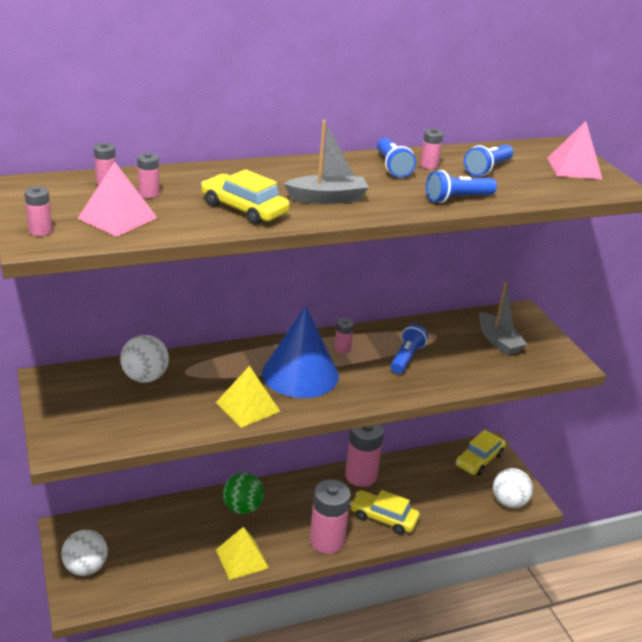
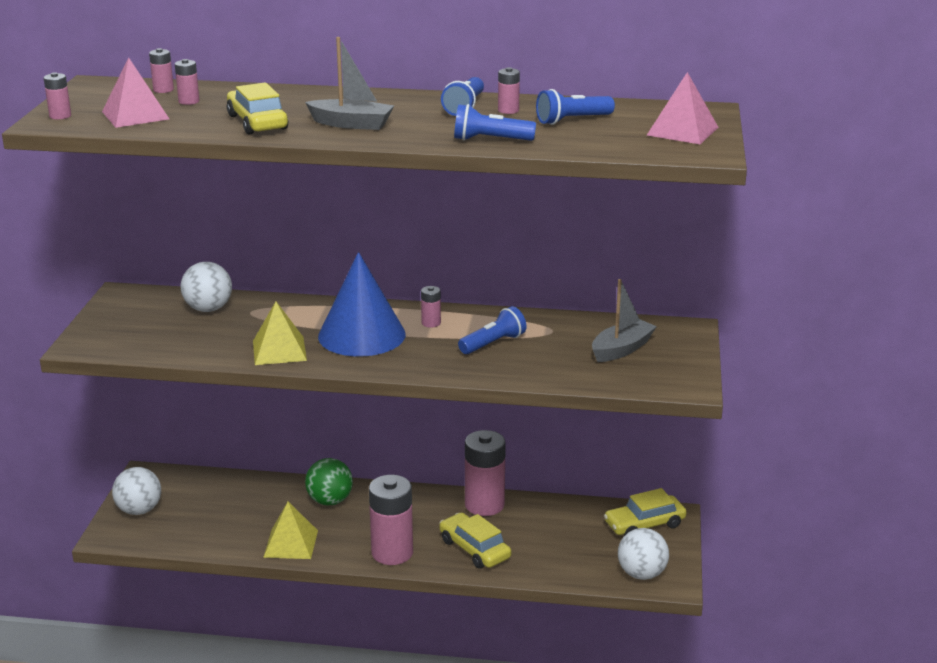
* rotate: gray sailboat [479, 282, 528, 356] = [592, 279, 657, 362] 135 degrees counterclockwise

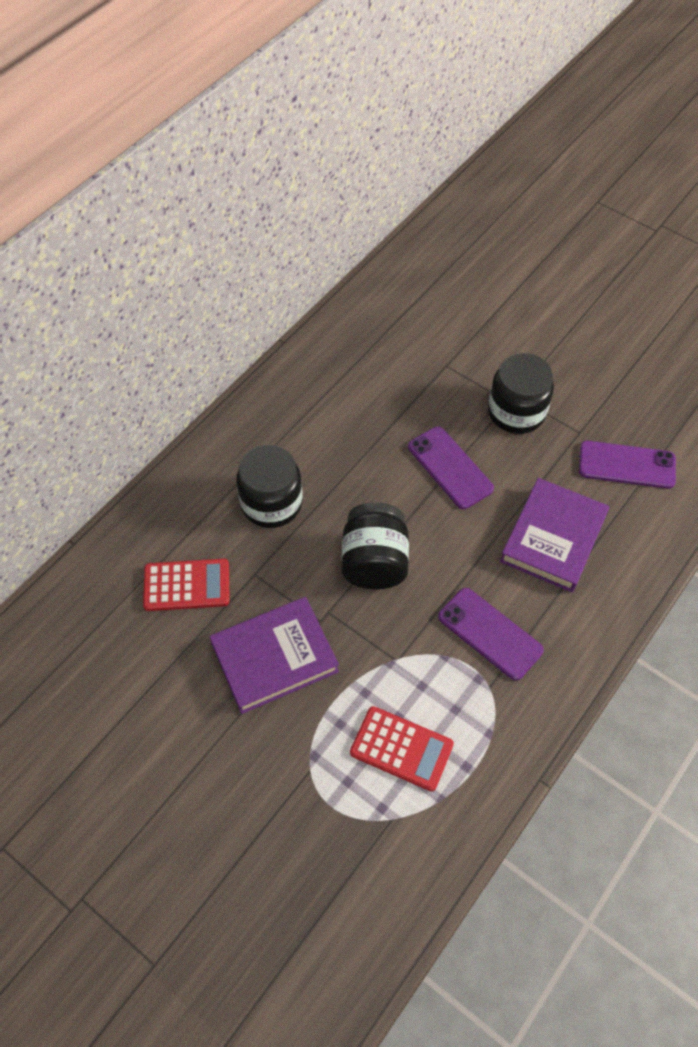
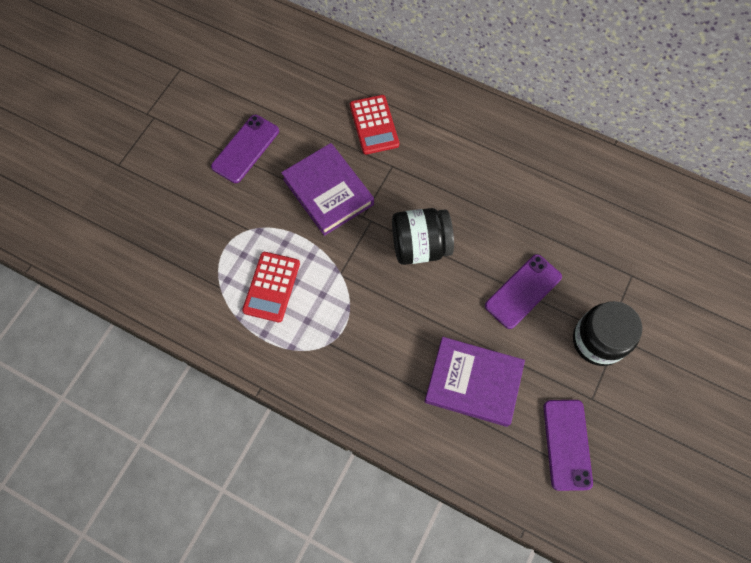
* delete: jet-black jam jar [236, 445, 303, 528]
* move: violet smartphone [438, 588, 544, 680] to [211, 115, 279, 183]

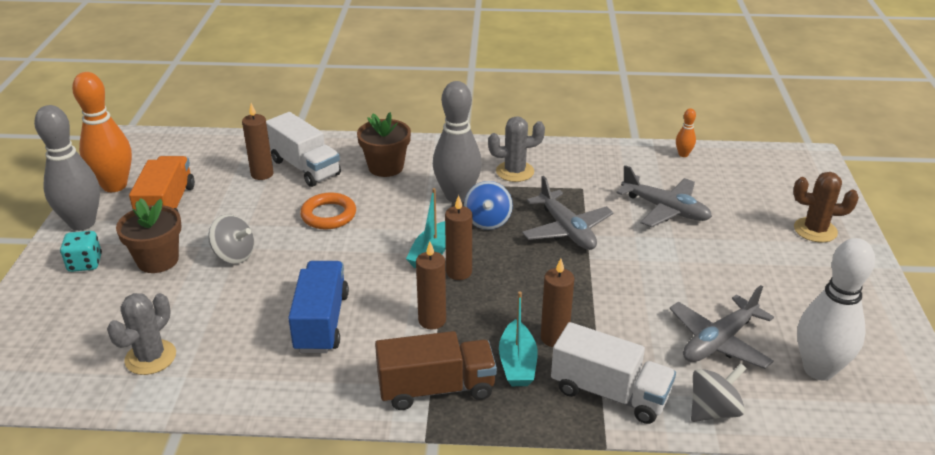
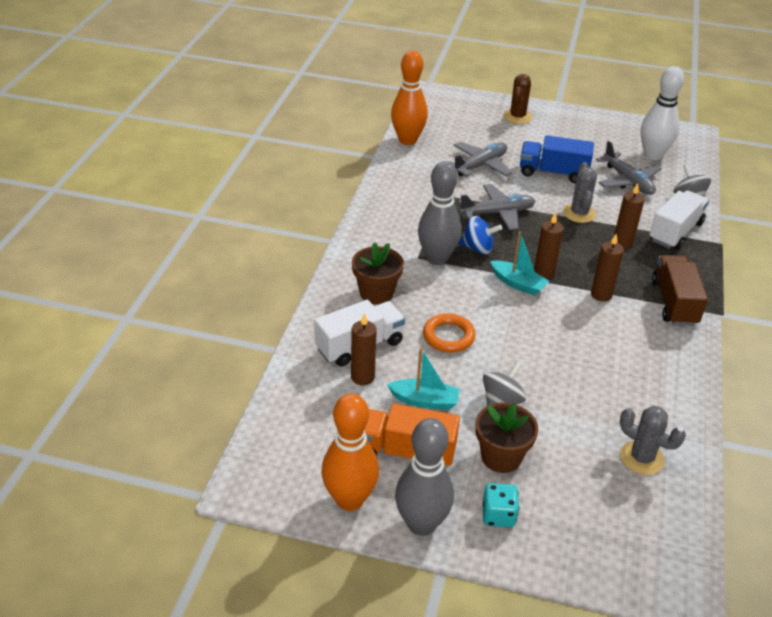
* move: cobalt truck [288, 261, 349, 353] to [520, 135, 594, 183]
* move: gray prickly plant [488, 116, 545, 182] to [563, 162, 597, 223]
* move: turquoise sailboat [499, 292, 538, 386] to [387, 348, 460, 410]
* resize: bright orange tenpin [676, 108, 696, 157] = [391, 51, 428, 145] x2.29

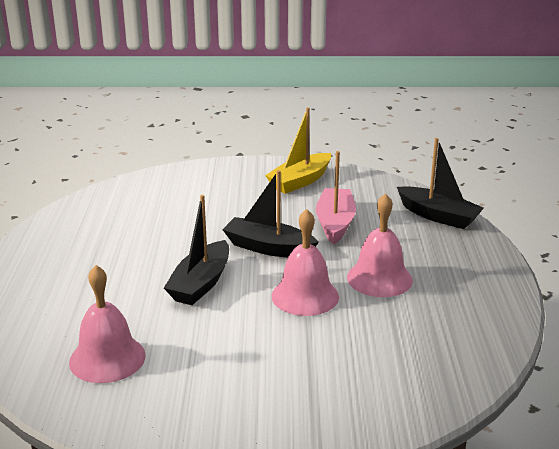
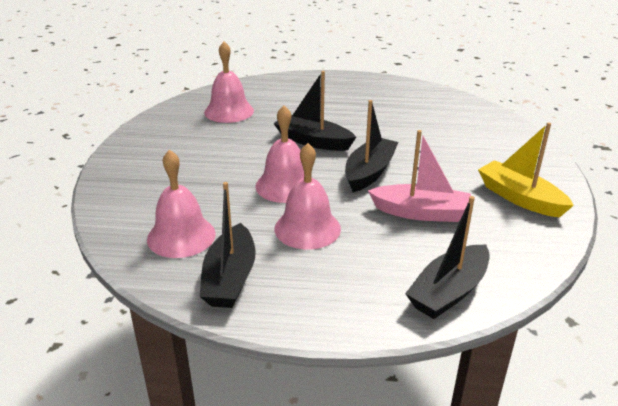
* insert: rosy hand bell [147, 150, 216, 258]
* insert: jet-black sailboat [200, 182, 256, 308]

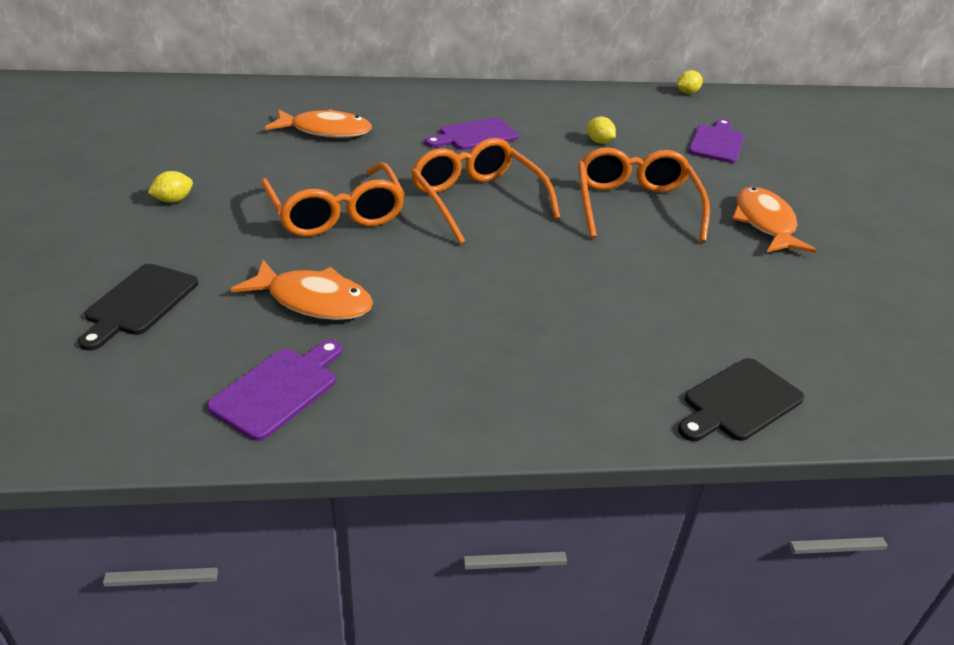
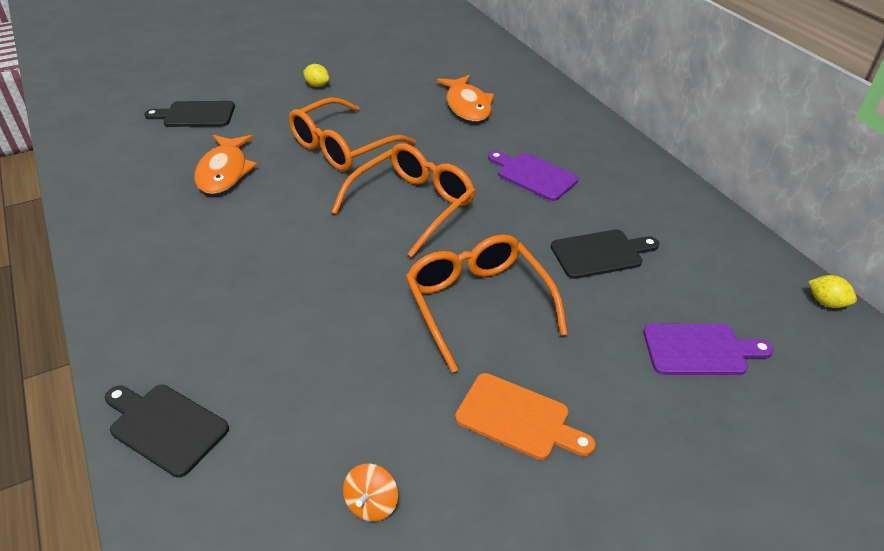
* delete: violet cutting board [207, 340, 342, 441]
* insert: bright orange toy top [343, 464, 398, 521]
* replace: bright yellow lemon [587, 117, 616, 144] to jet-black cutting board [551, 230, 659, 279]
* replace: bright orange toy fish [732, 187, 816, 253] to bright orange cutting board [455, 373, 595, 460]
* rotate: bright orange glasses [578, 147, 710, 242] = [406, 234, 568, 373] 90 degrees counterclockwise

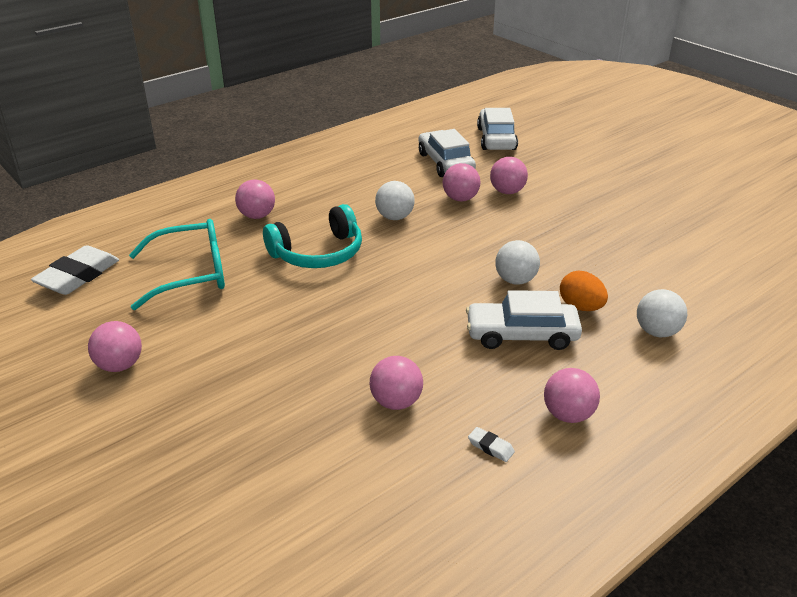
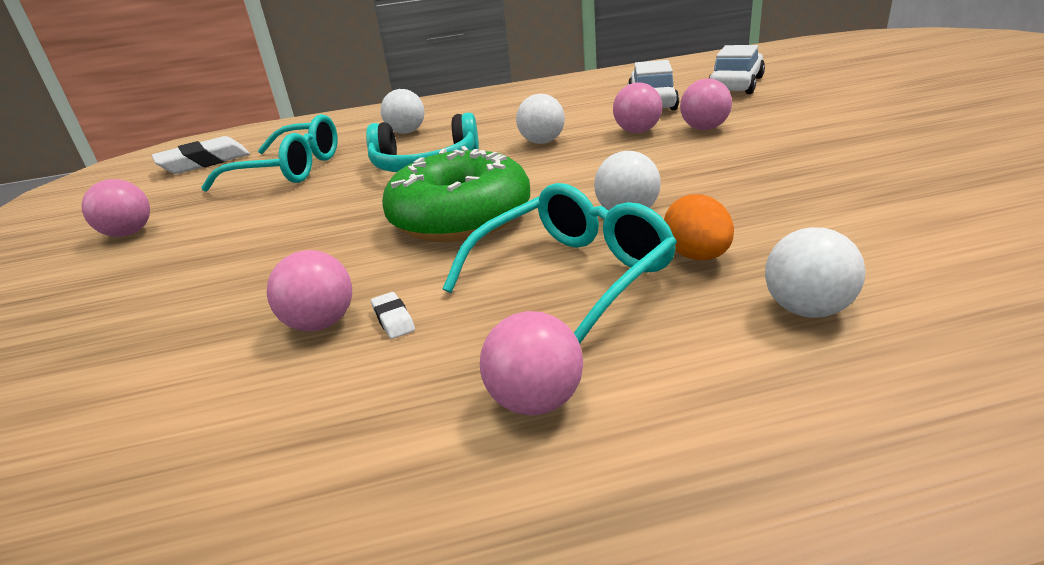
* insert: emerald doughnut [382, 146, 530, 242]
* move: white eraser [468, 427, 515, 462] to [371, 292, 415, 339]
* replace: white toy car [466, 290, 582, 350] to turquoise glasses [442, 183, 677, 344]
* recolor: rosy ball [235, 180, 275, 219] to white ball [381, 89, 425, 134]

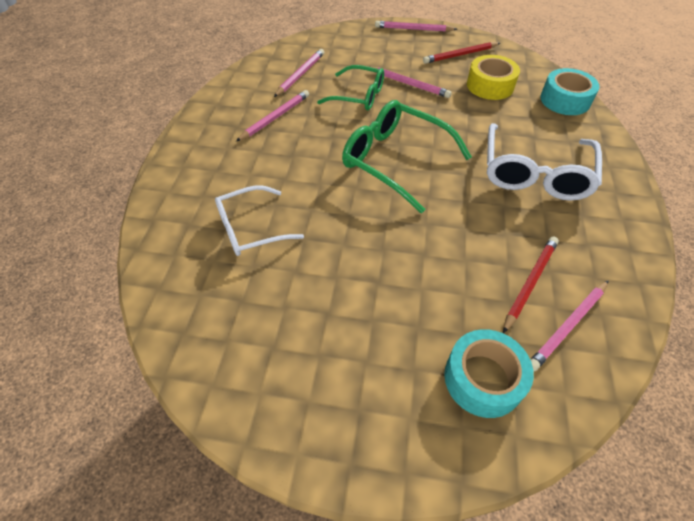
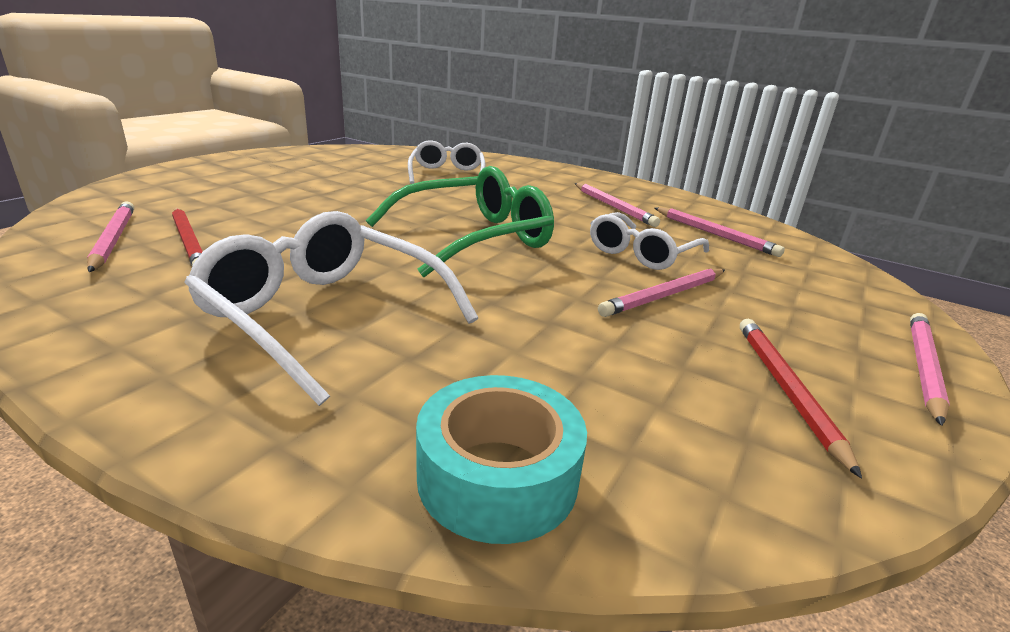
* delete: turquoise tape [444, 329, 534, 418]
* delete: bright yellow tape [467, 55, 520, 100]
* recolor: emerald glasses [317, 65, 384, 111] to white glasses [590, 212, 709, 270]

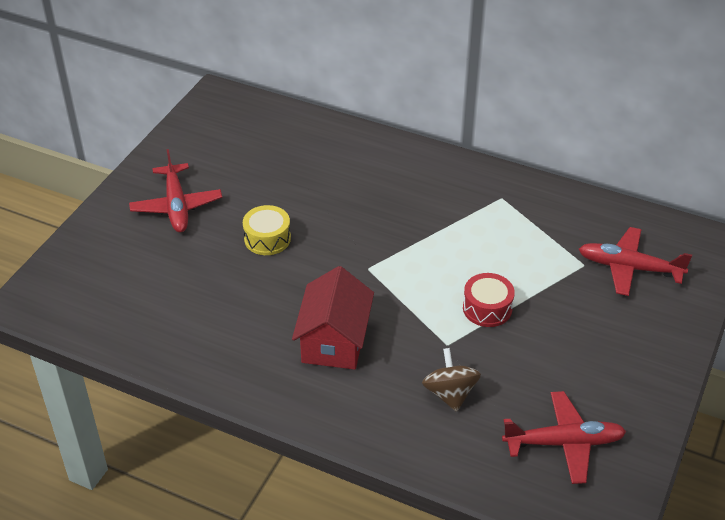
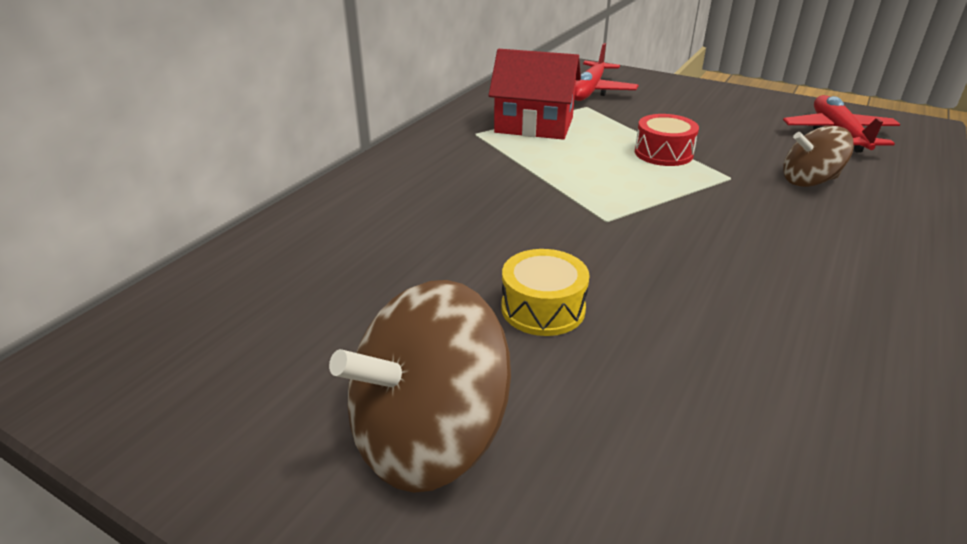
* move: red cottage [292, 266, 374, 370] to [489, 49, 581, 140]
* replace: red toy plane [129, 149, 222, 232] to dark brown toy top [329, 280, 511, 493]

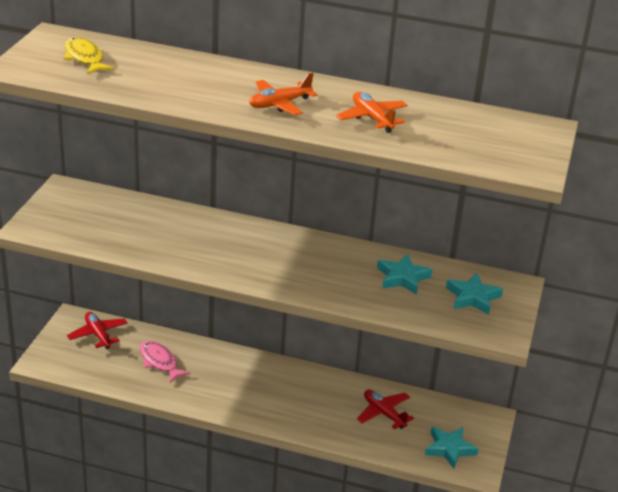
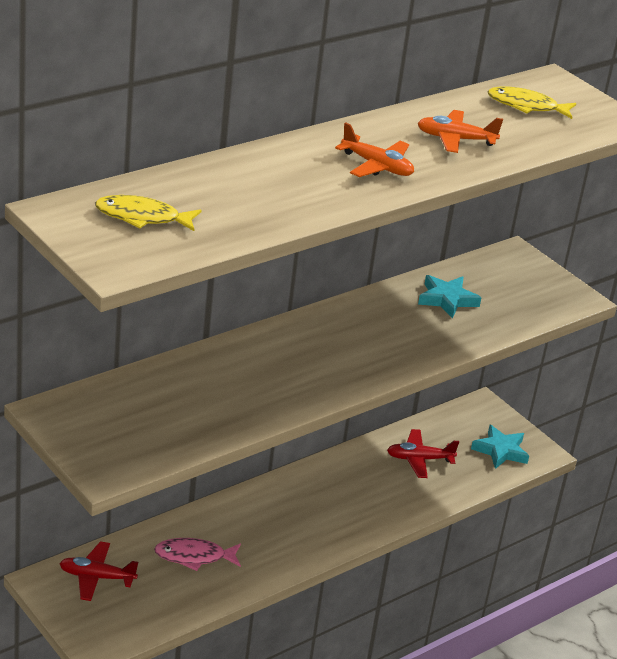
* delete: turquoise star [446, 273, 503, 315]
* insert: bright yellow toy fish [487, 86, 576, 119]
* rotate: bright orange toy plane [249, 73, 317, 116] = [335, 122, 414, 177] 60 degrees counterclockwise

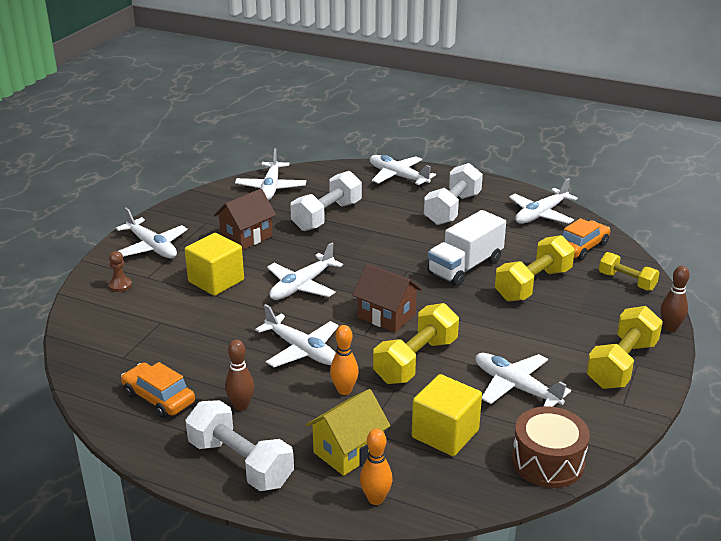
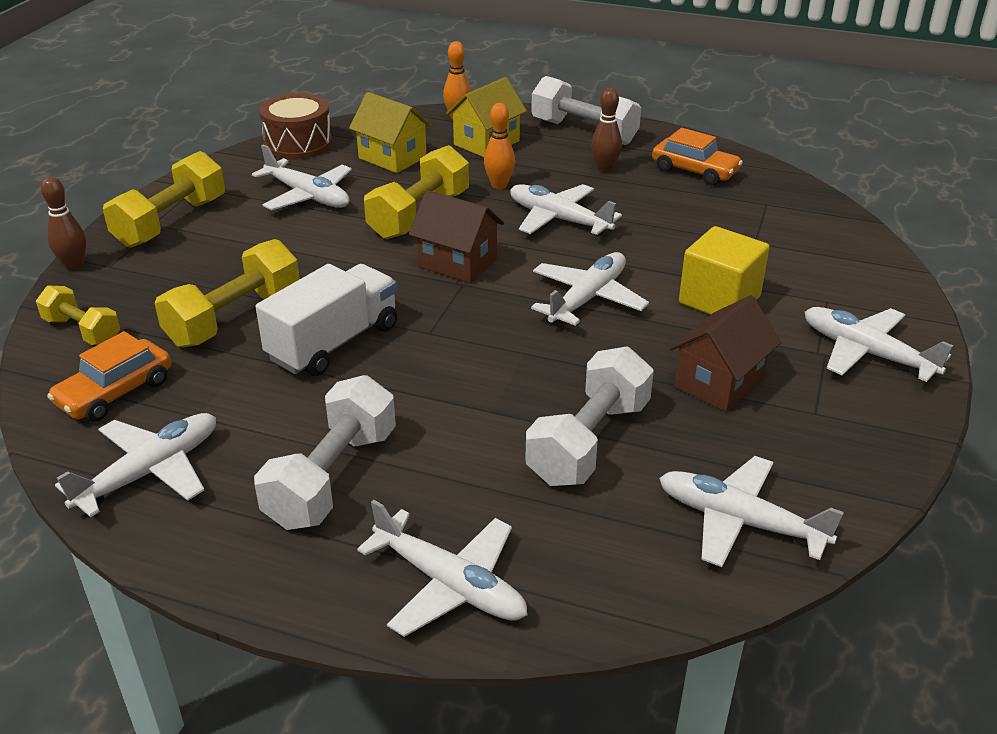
* delete: dark brown pawn [108, 251, 132, 292]
* replace: bright yellow solid cube [412, 374, 482, 456] to bright yellow cottage [349, 92, 432, 173]
* rotate: white toy plane [235, 148, 306, 200] = [659, 456, 844, 567] 60 degrees counterclockwise

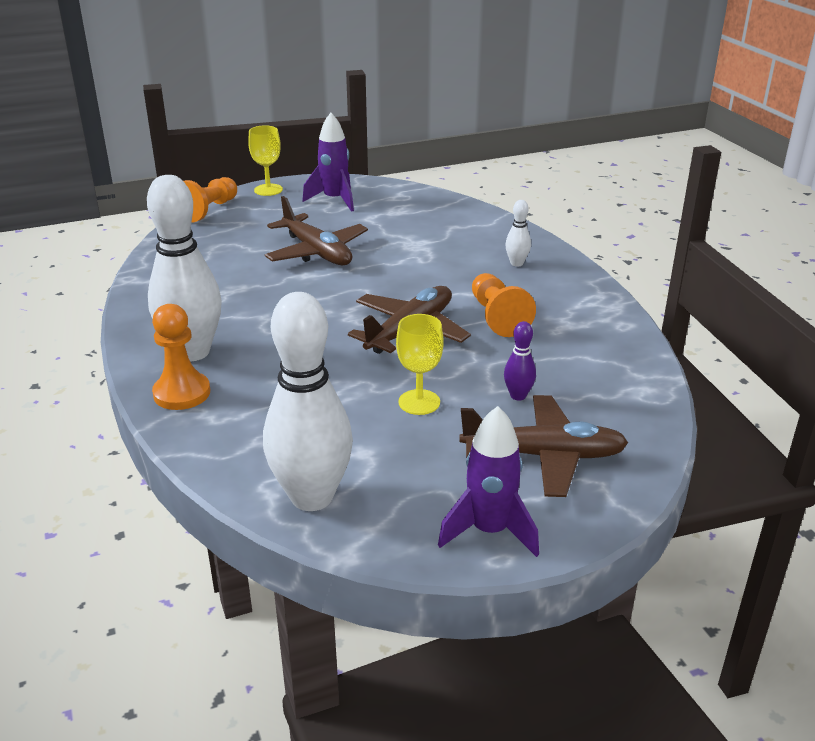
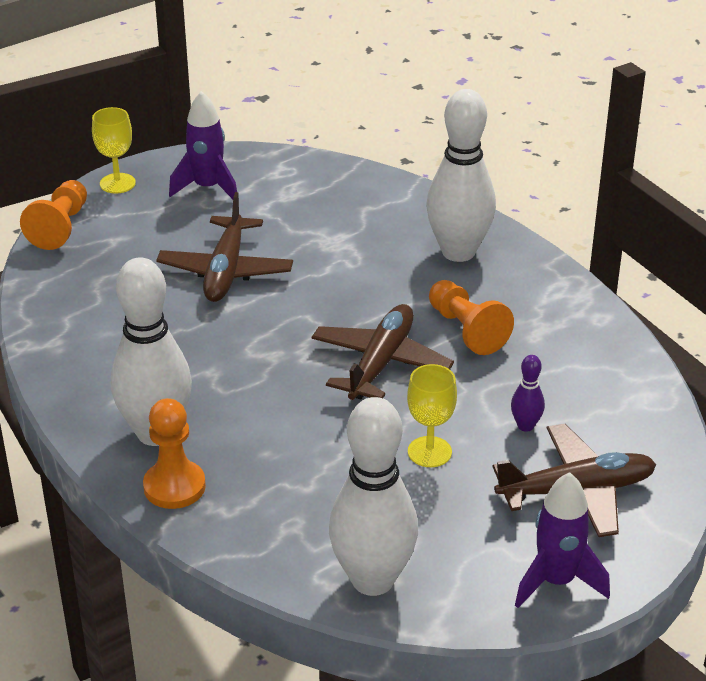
* rotate: dark brown toy plane [265, 196, 368, 265] = [156, 192, 293, 302] 60 degrees clockwise
* resize: white tenpin [505, 200, 531, 266] = [426, 89, 496, 262] x2.34

